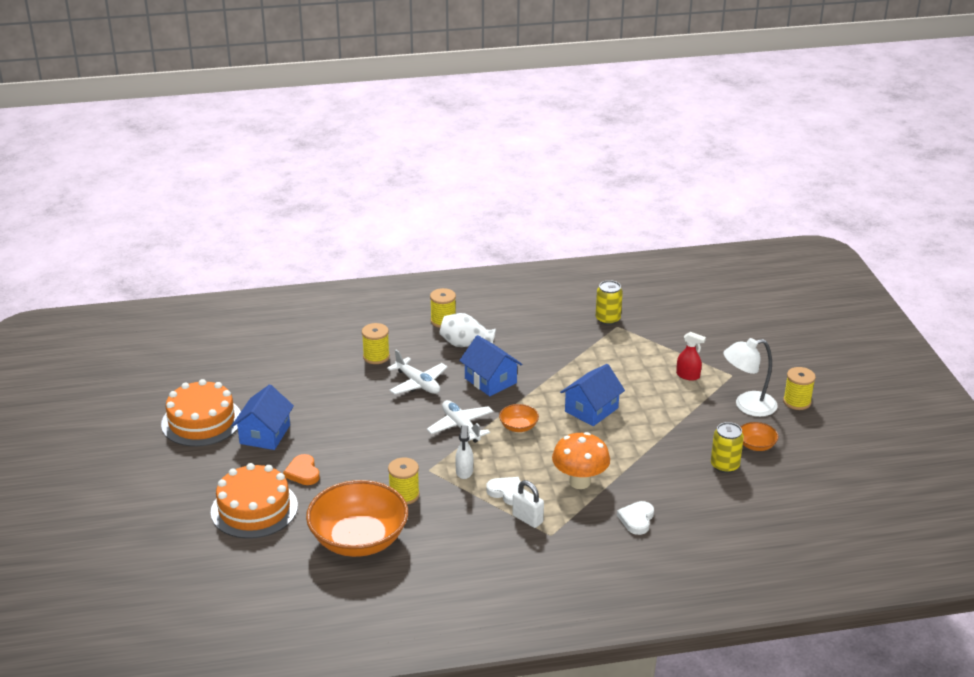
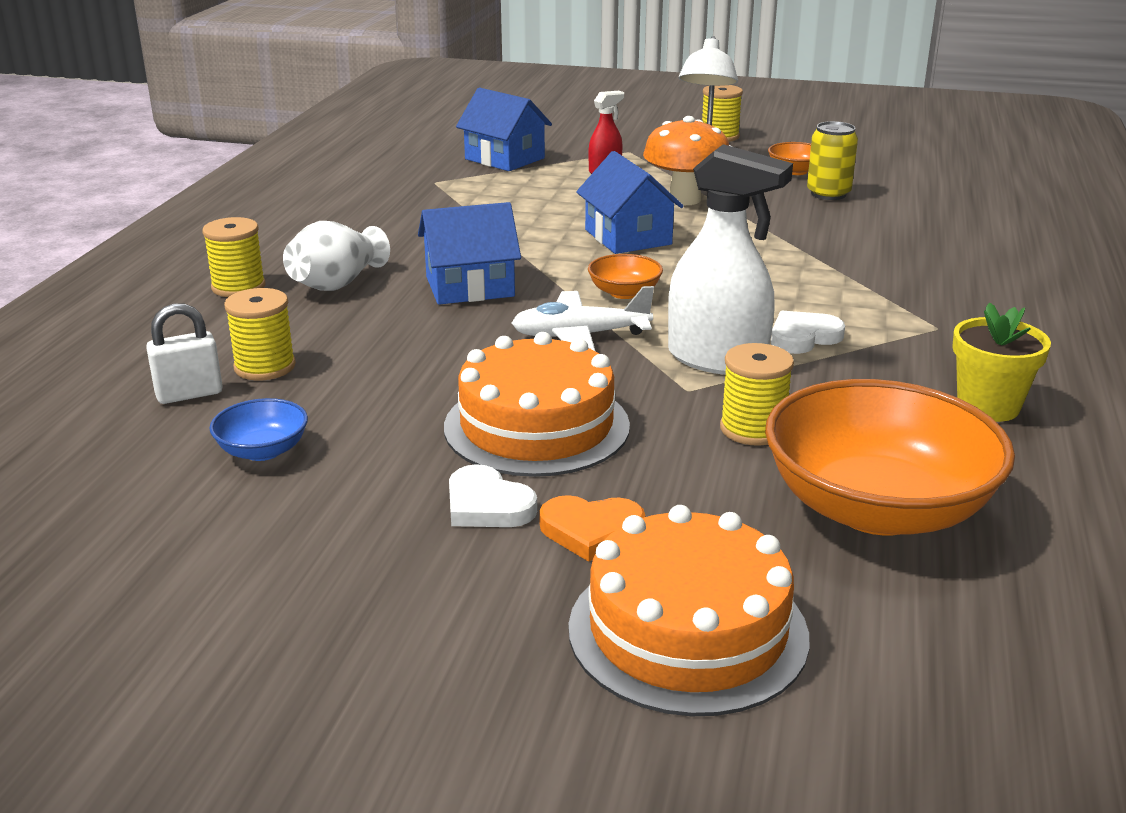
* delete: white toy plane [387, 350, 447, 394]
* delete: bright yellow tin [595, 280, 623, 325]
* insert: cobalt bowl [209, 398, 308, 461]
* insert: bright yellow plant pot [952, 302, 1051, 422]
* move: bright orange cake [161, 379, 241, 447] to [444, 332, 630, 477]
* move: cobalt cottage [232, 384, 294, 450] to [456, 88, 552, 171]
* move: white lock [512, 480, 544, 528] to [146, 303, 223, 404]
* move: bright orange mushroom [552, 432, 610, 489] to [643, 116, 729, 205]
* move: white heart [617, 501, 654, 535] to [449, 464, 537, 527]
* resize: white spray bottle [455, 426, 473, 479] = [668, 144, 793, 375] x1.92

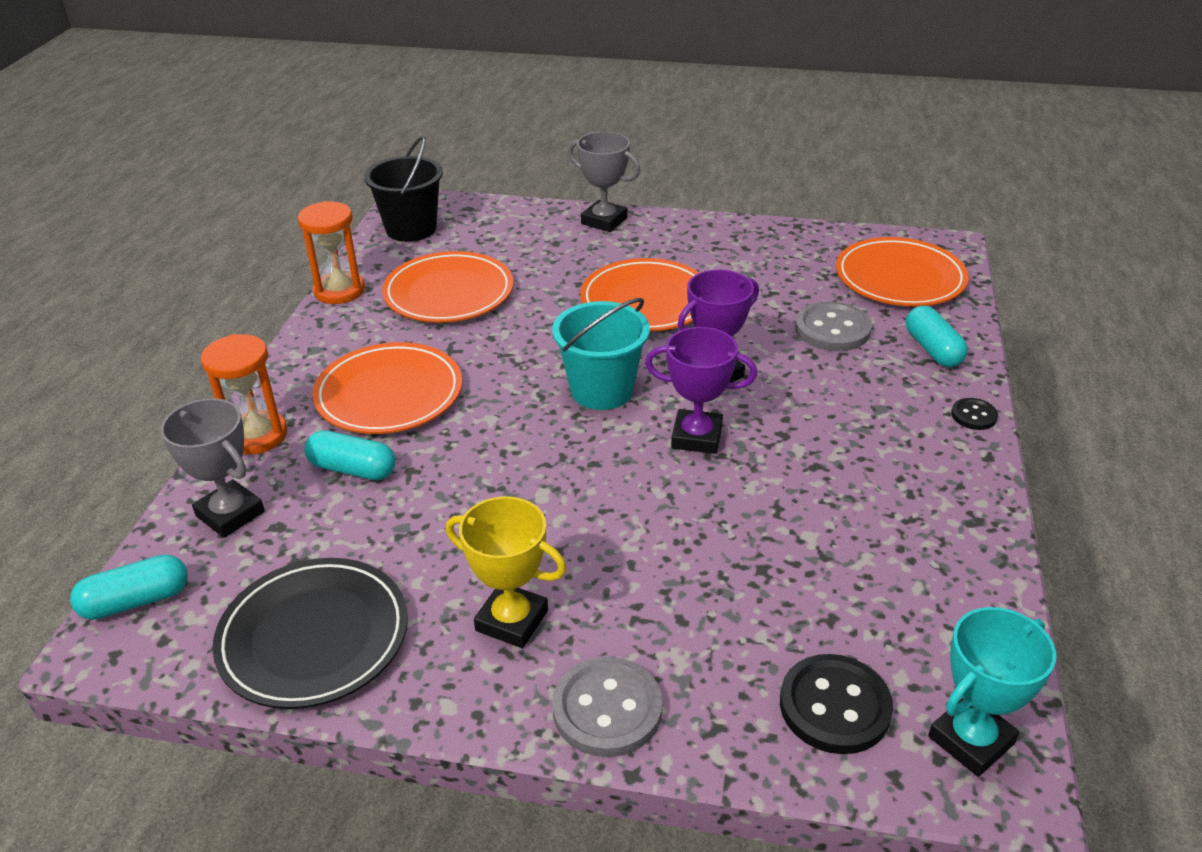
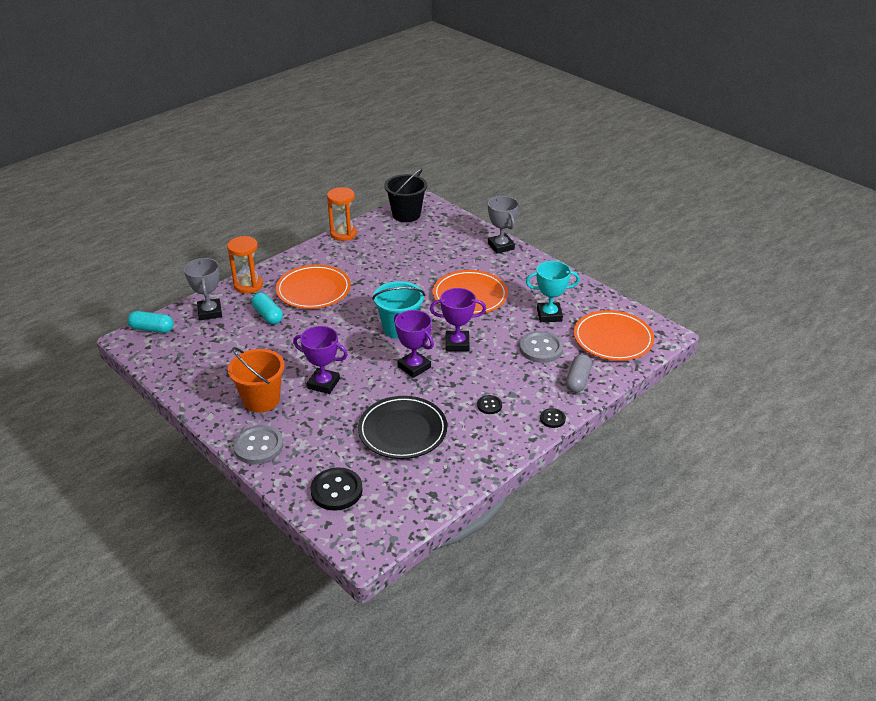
* delete: bright orange plate [382, 251, 514, 322]
* insert: violet prize cup [293, 326, 348, 394]
* insert: jet-black button [477, 395, 502, 414]
* move: jet-black plate [212, 558, 408, 709] to [358, 396, 447, 459]
* move: turquoise prize cup [928, 607, 1056, 777] to [526, 261, 580, 322]
* replace: bright yellow prize cup [446, 496, 567, 648] to bright orange bucket [228, 347, 285, 413]
* recolor: turquoise pill [906, 306, 968, 367] to gray pill [566, 354, 592, 393]

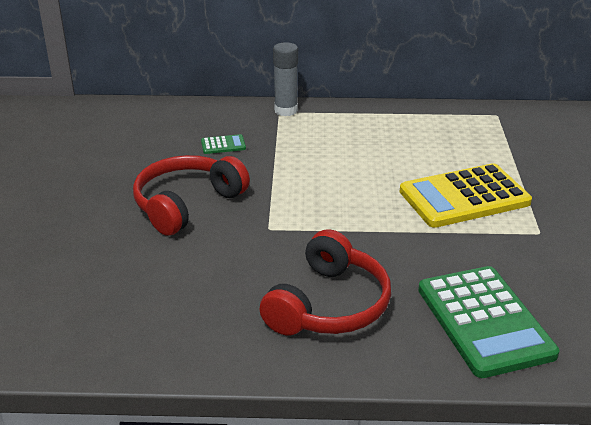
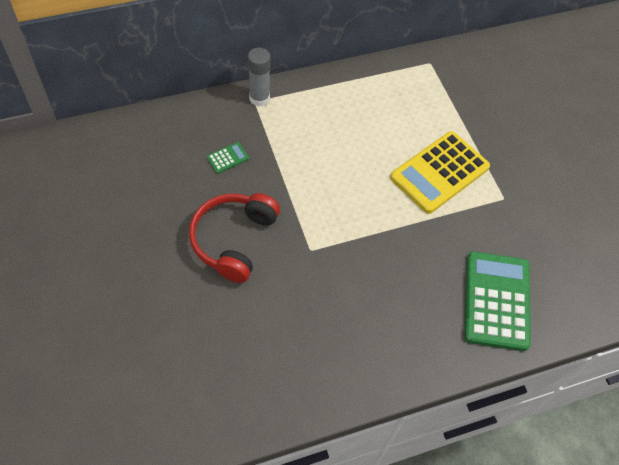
* delete: red over-ear headphones [259, 229, 391, 335]
* rotate: emerald calculator [418, 266, 560, 378] = [464, 251, 531, 351] 135 degrees counterclockwise

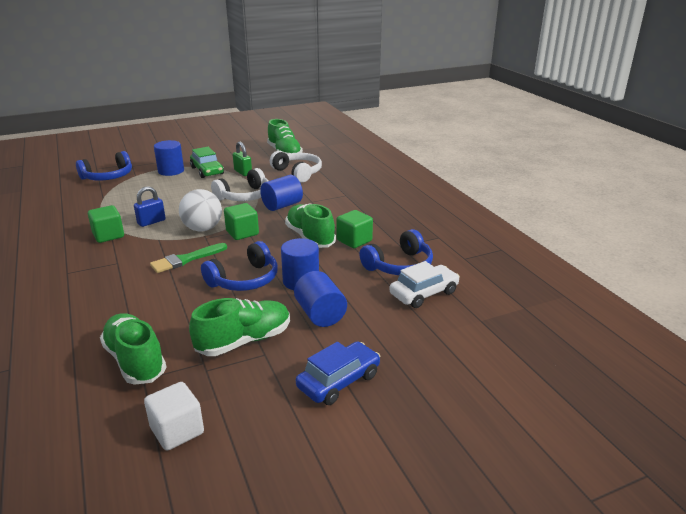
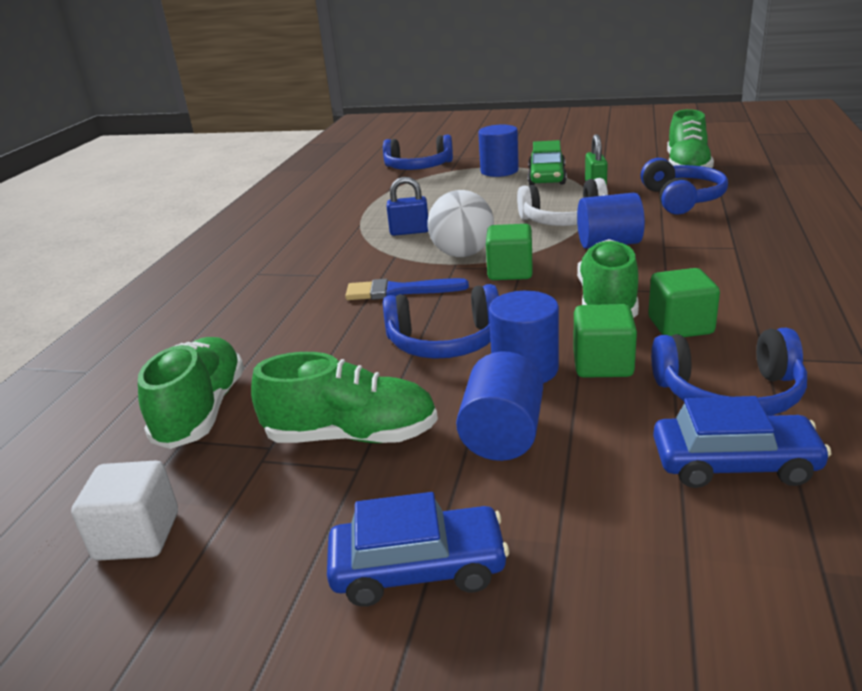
* move: emerald solid cube [88, 205, 124, 243] to [573, 304, 637, 378]
* recolor: emerald paint brush [150, 243, 227, 273] to cobalt paint brush [345, 278, 469, 300]
* recolor: white over-ear headphones [270, 151, 322, 182] to cobalt over-ear headphones [641, 158, 728, 215]
* recolor: white toy car [389, 261, 460, 308] to cobalt toy car [653, 396, 832, 488]

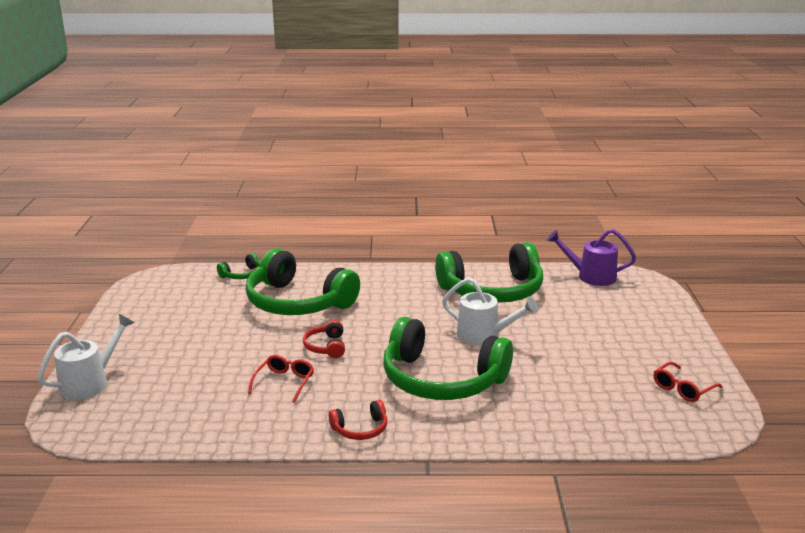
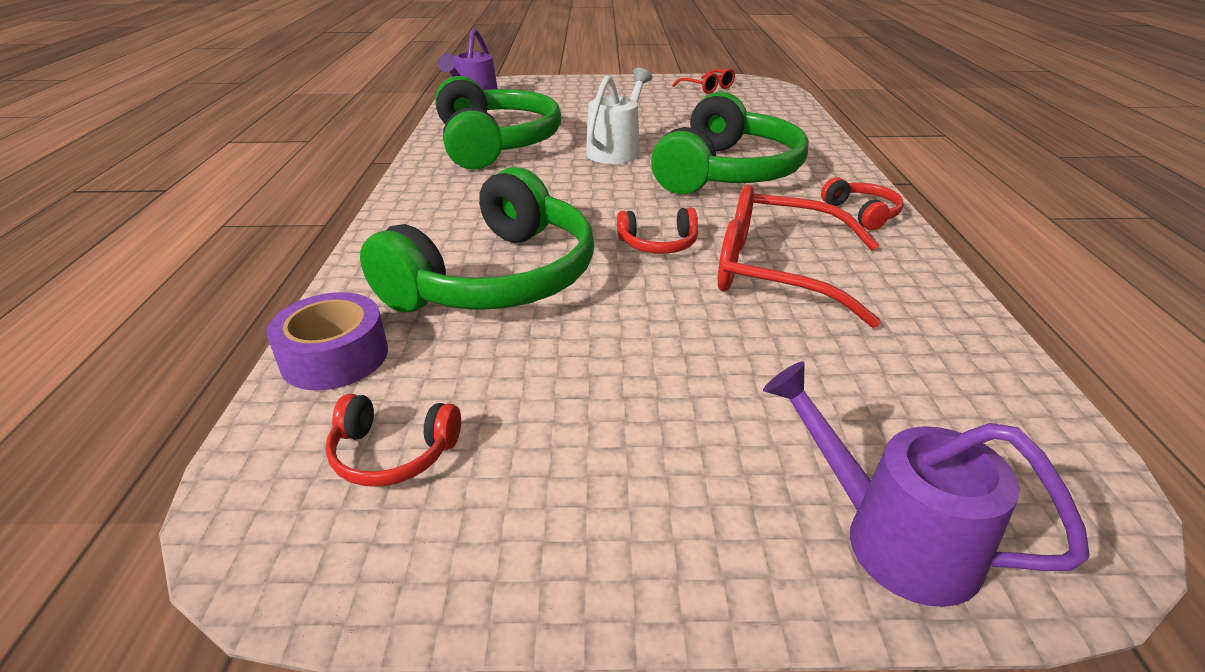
* insert: red over-ear headphones [326, 394, 461, 487]
* replace: emerald over-ear headphones [217, 253, 260, 279] to violet tape [266, 292, 388, 390]
* recolor: white watering pot [37, 314, 134, 400] to violet watering pot [763, 361, 1090, 607]
* resize: red glasses [248, 355, 314, 403] = [718, 185, 881, 328] x1.88

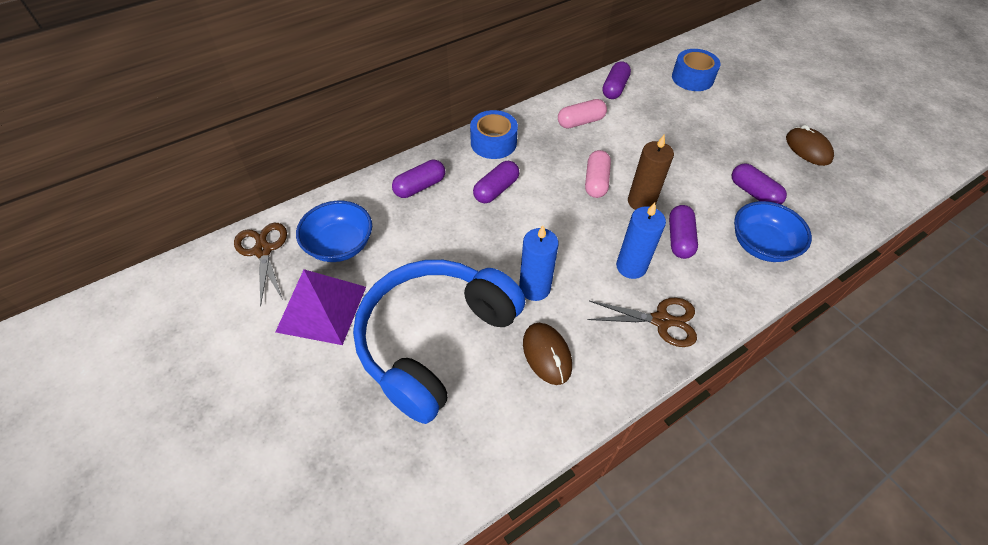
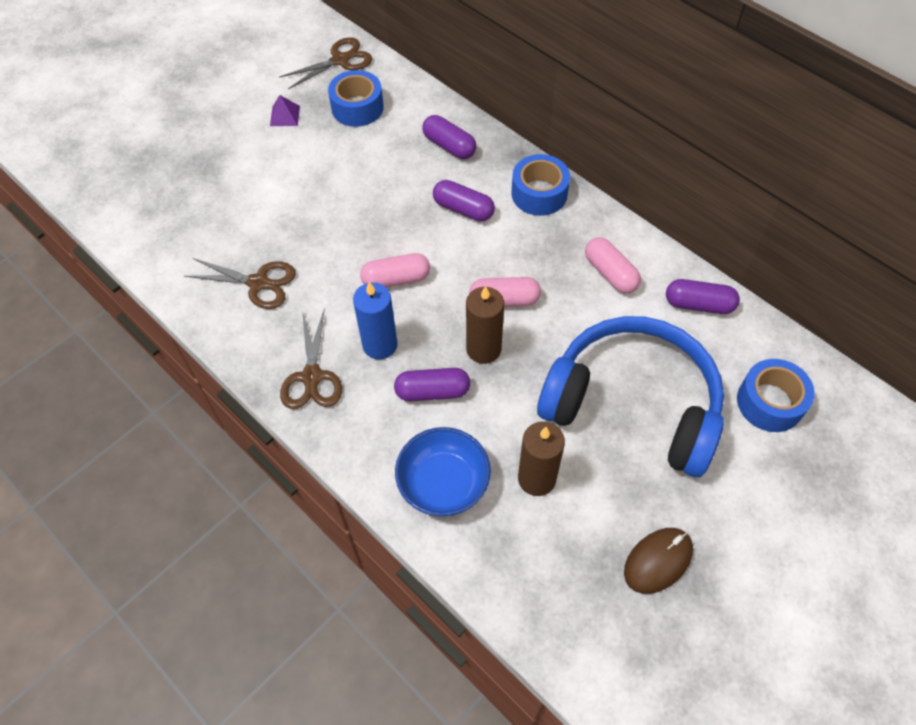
* delete: cobalt wax candle [519, 226, 559, 301]
* insert: rosy pill [360, 253, 430, 287]
* move: cobalt over-ear headphones [353, 260, 525, 424] to [537, 316, 724, 477]
* replace: cobalt bowl [296, 201, 372, 262] to cobalt tape [328, 70, 384, 127]
* replace: dark brown mouse [523, 323, 572, 385] to dark brown pair of scissors [185, 258, 296, 309]
* replace: violet pill [732, 163, 787, 205] to dark brown wax candle [518, 422, 565, 496]
* resize: violet solid pyramid [276, 269, 366, 345] = [270, 95, 300, 126] x0.45

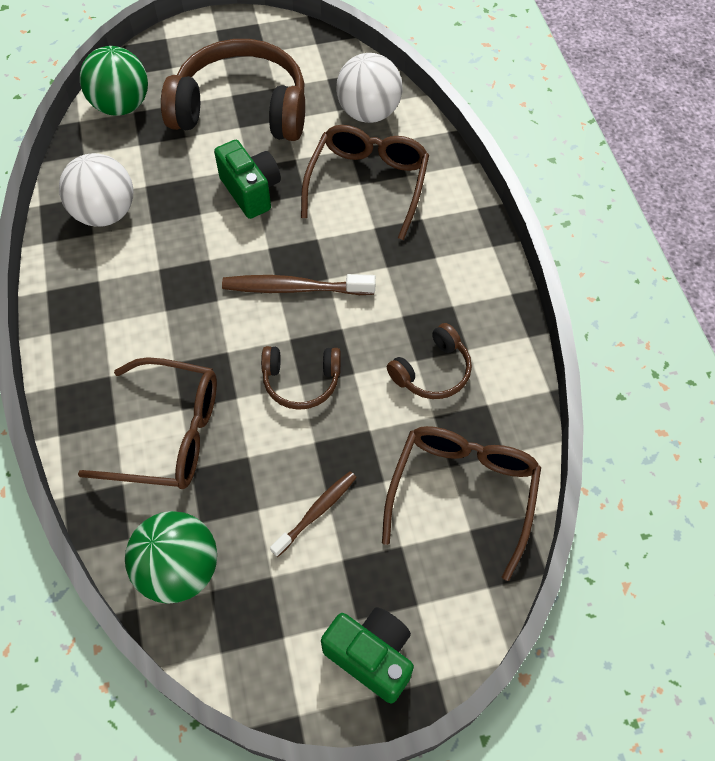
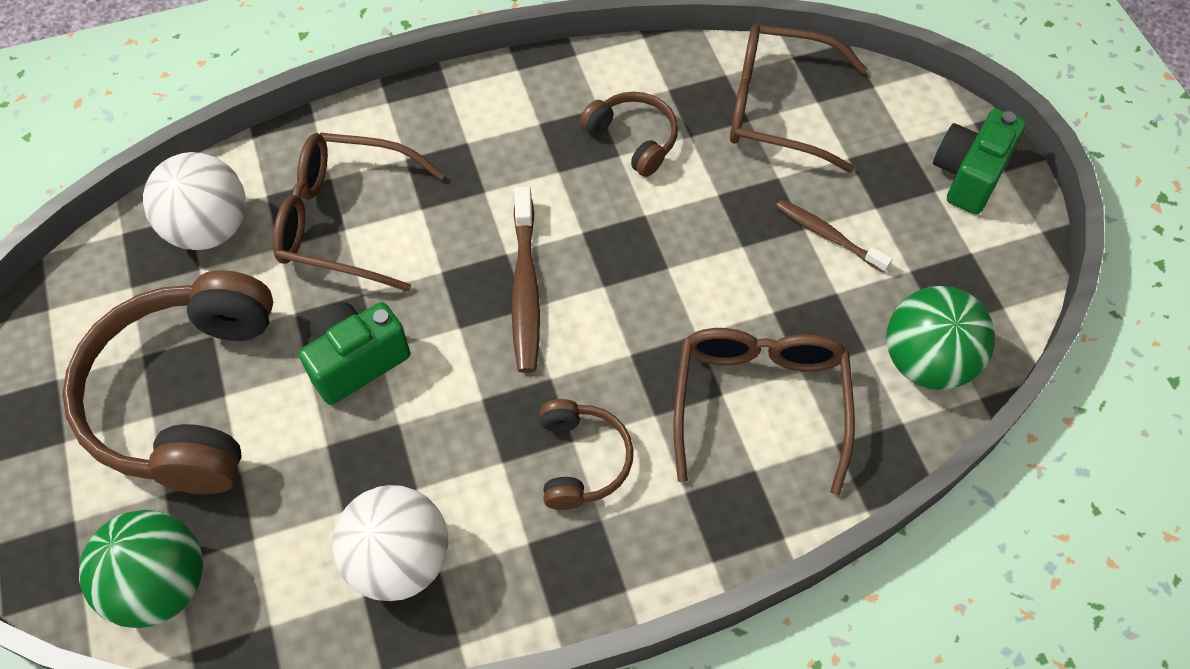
* move: dark brown over-ear headphones [261, 346, 341, 410] to [540, 399, 633, 510]

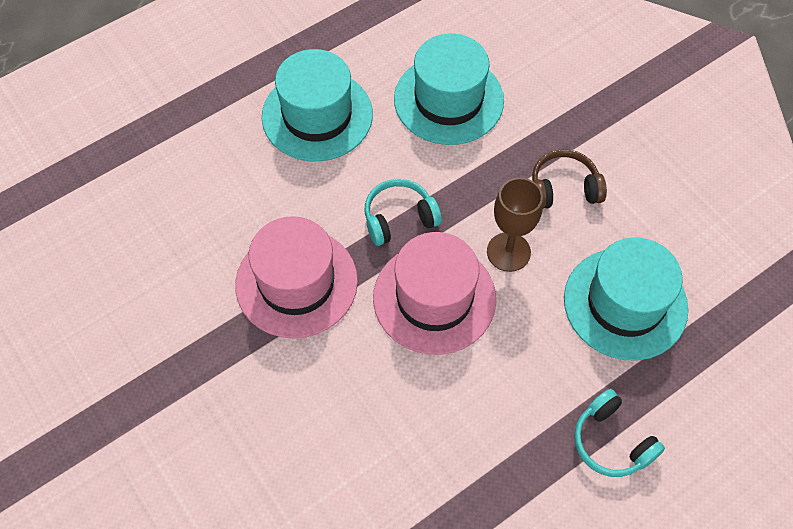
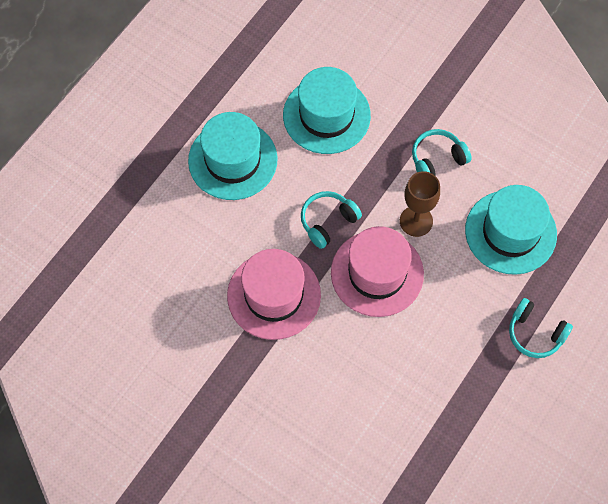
* recolor: dark brown over-ear headphones [532, 149, 607, 208] to turquoise over-ear headphones [412, 129, 472, 176]

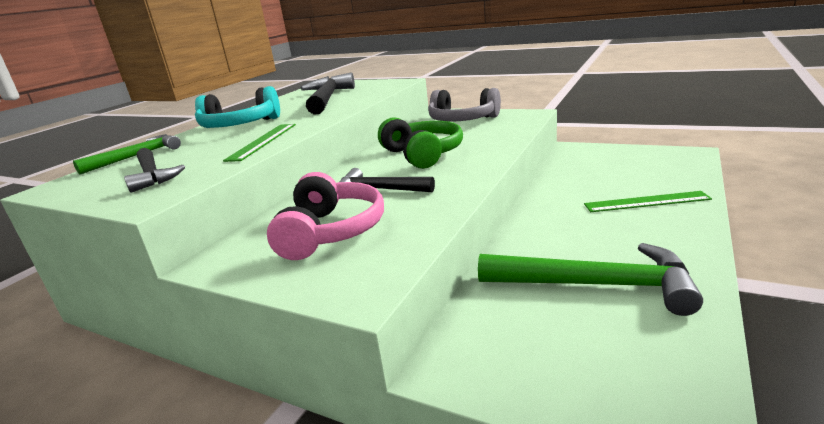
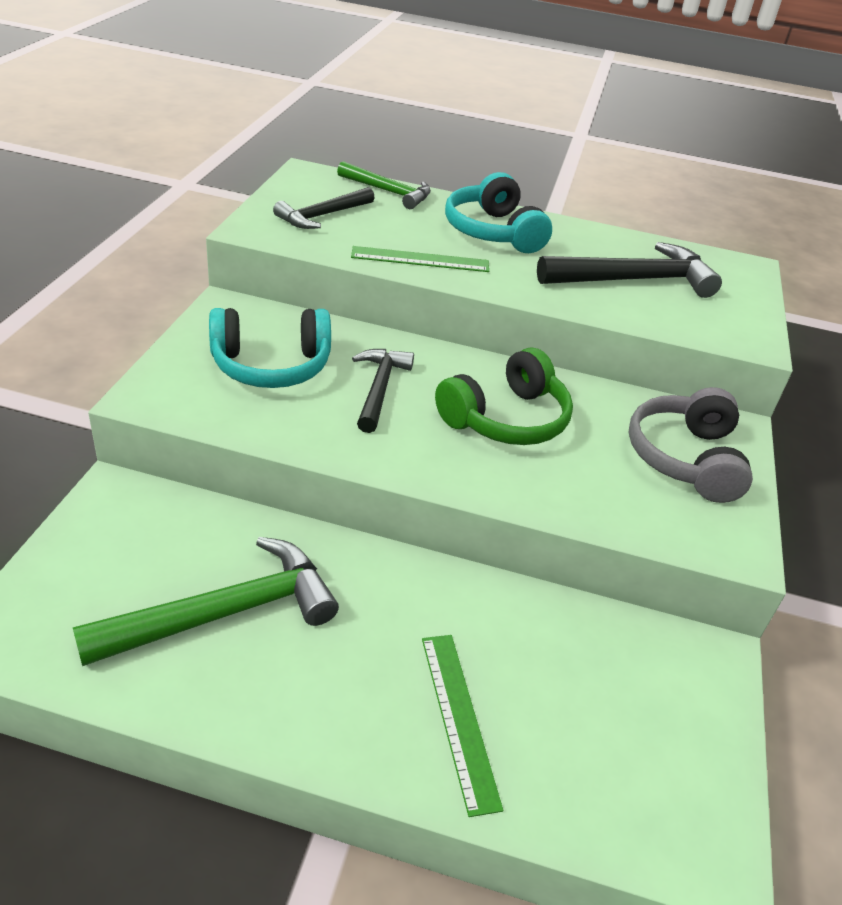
* recolor: rosy over-ear headphones [267, 172, 384, 260] to turquoise over-ear headphones [209, 308, 331, 388]
* rotate: emerald hammer [478, 243, 703, 316] = [72, 537, 339, 666] 120 degrees counterclockwise

